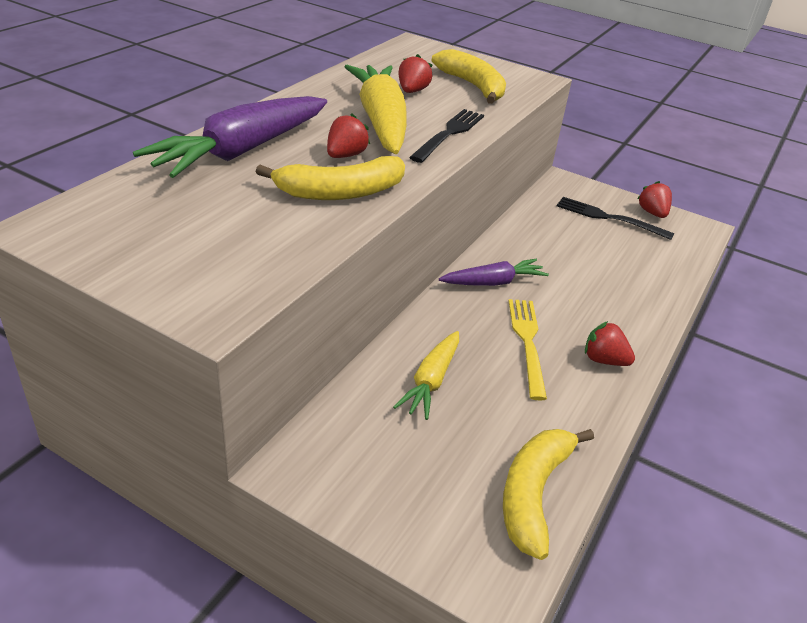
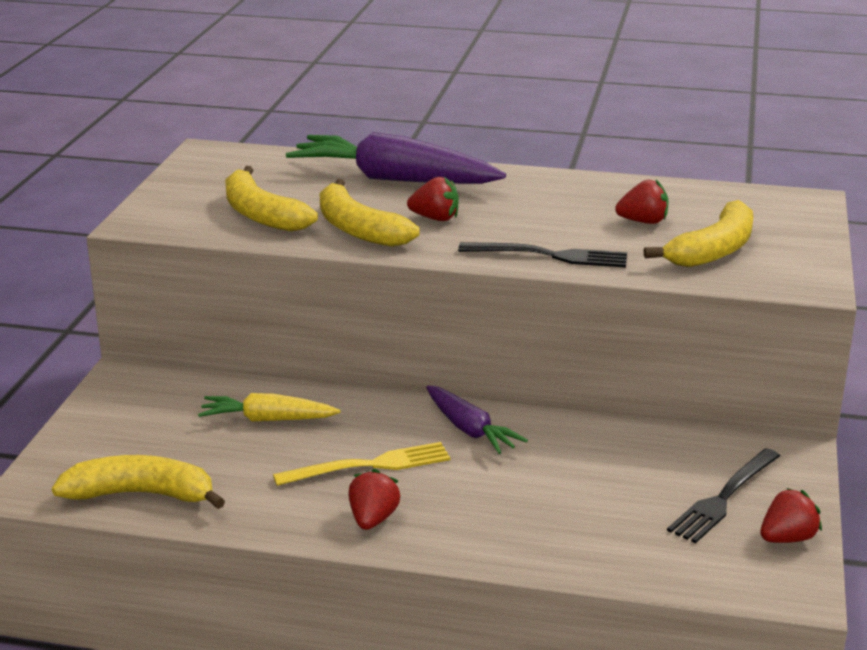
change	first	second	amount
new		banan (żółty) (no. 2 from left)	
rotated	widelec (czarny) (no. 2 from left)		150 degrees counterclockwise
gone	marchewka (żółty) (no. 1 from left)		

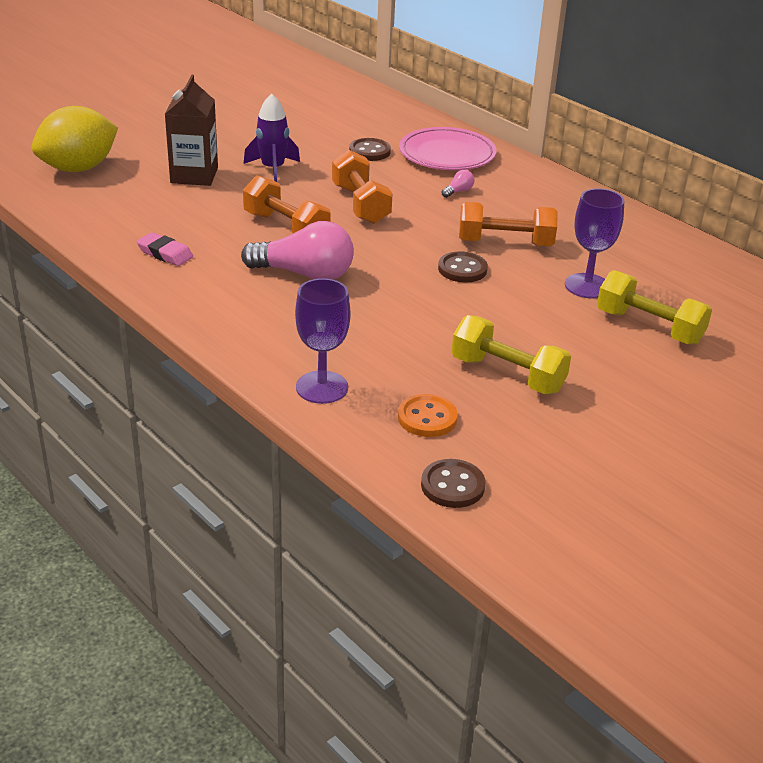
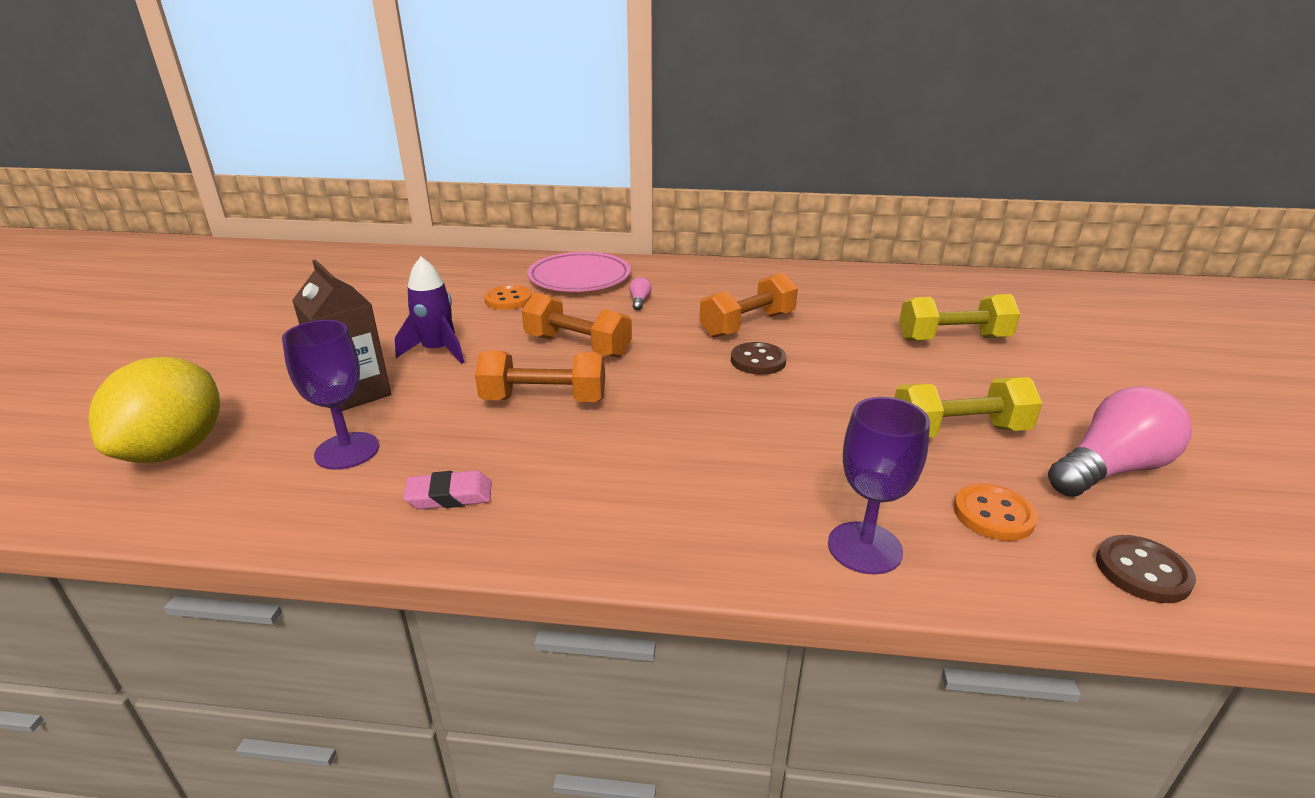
change	first	second	amount
shifted	kielich (fioletowy) (no. 2 from left in the first image)	kielich (fioletowy) (no. 1 from left)	
repainted	guzik (brązowy) (no. 1 from left)	guzik (pomarańczowy) (no. 1 from left)	
shifted	żarówka (różowy) (no. 1 from left in the first image)	żarówka (różowy) (no. 2 from left)	

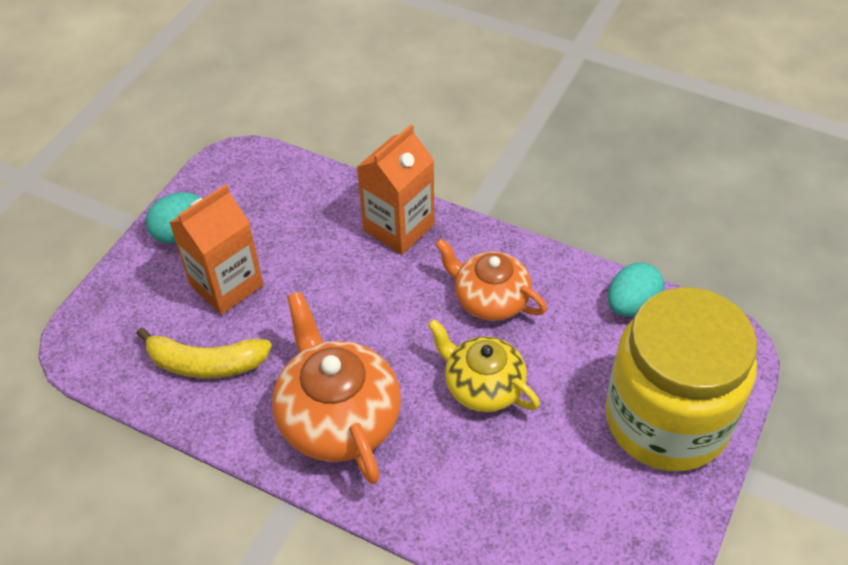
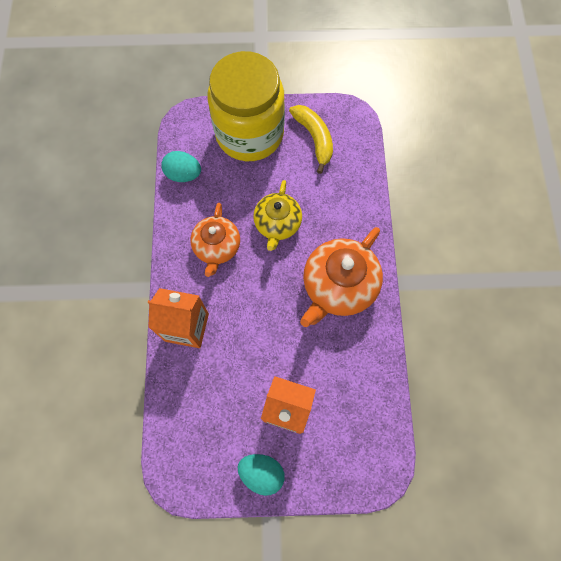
change	first	second	amount
shifted	banan (żółty)		

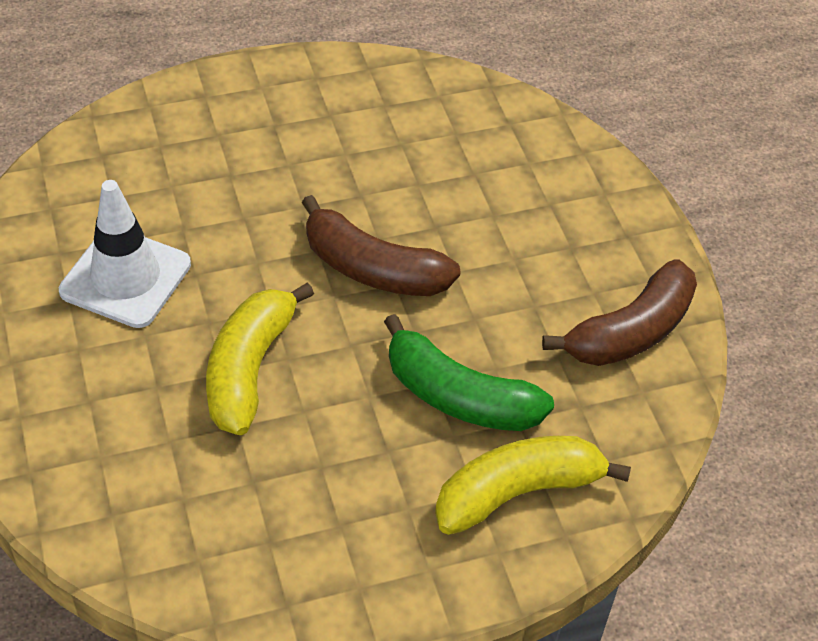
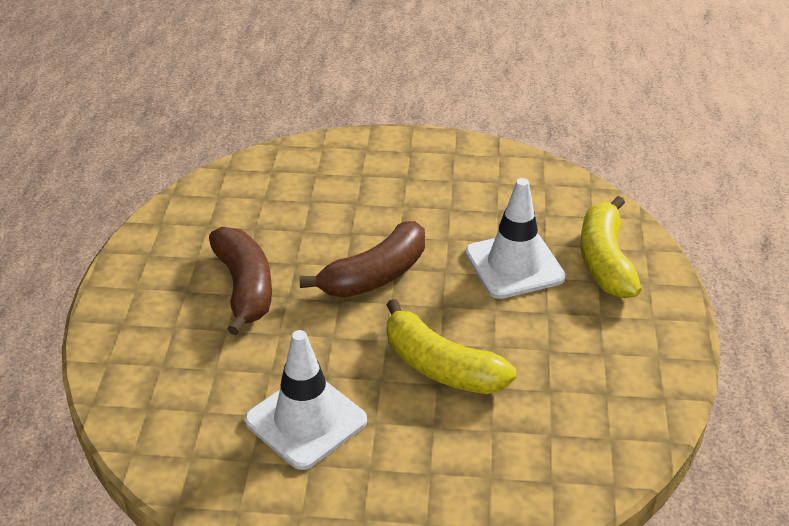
change	first	second	amount
shifted	banan (brązowy) (no. 2 from left in the first image)	banan (brązowy) (no. 1 from left)	
swapped	banan (zielony)	pachołek (biały) (no. 2 from left)	

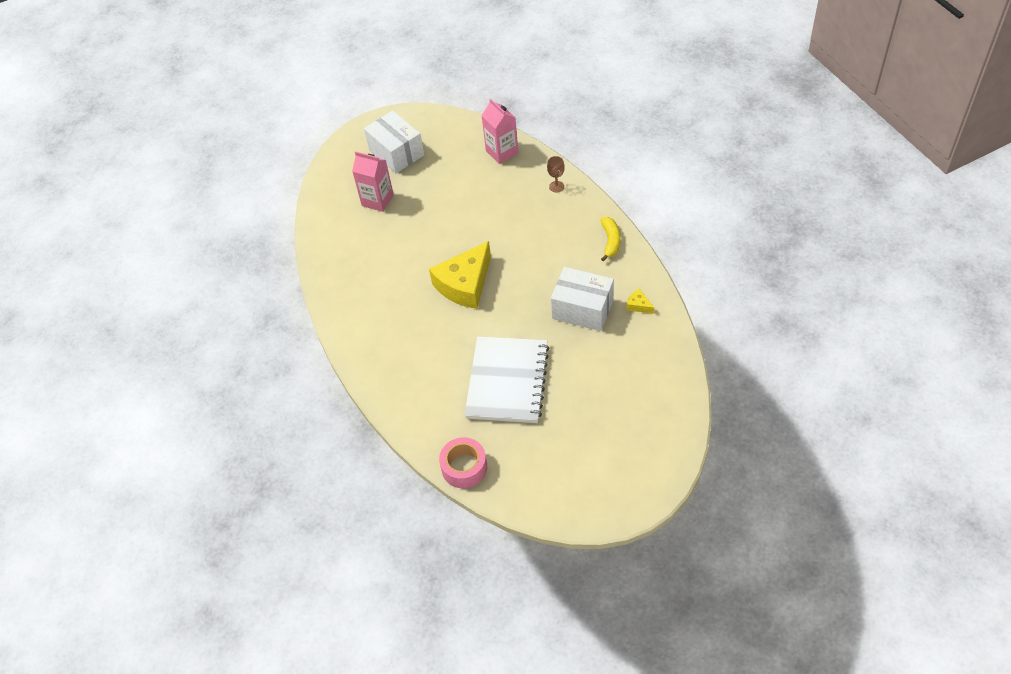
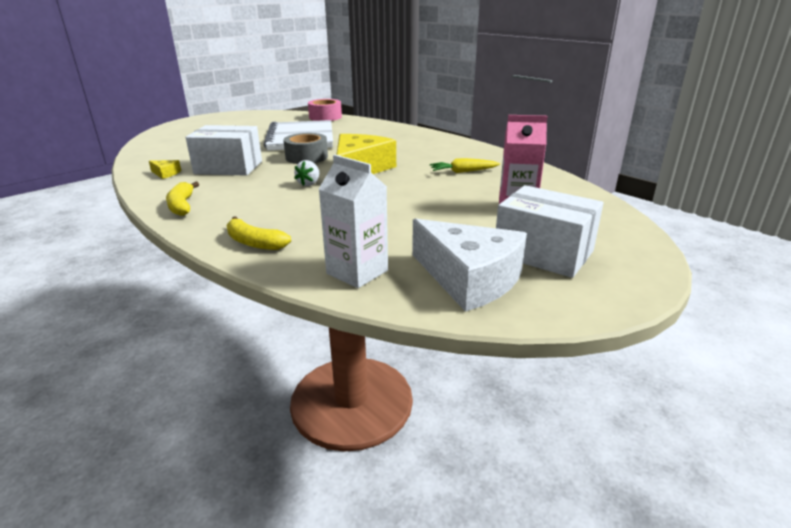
change	first	second	amount
swapped	kielich (brązowy)	banan (żółty) (no. 2 from left)	
new		taśma klejąca (szary)	
new		truskawka (biały)	
repainted	karton mleka (różowy) (no. 2 from left)	karton mleka (biały)	
new		ser (biały)	
new		marchewka (żółty)	

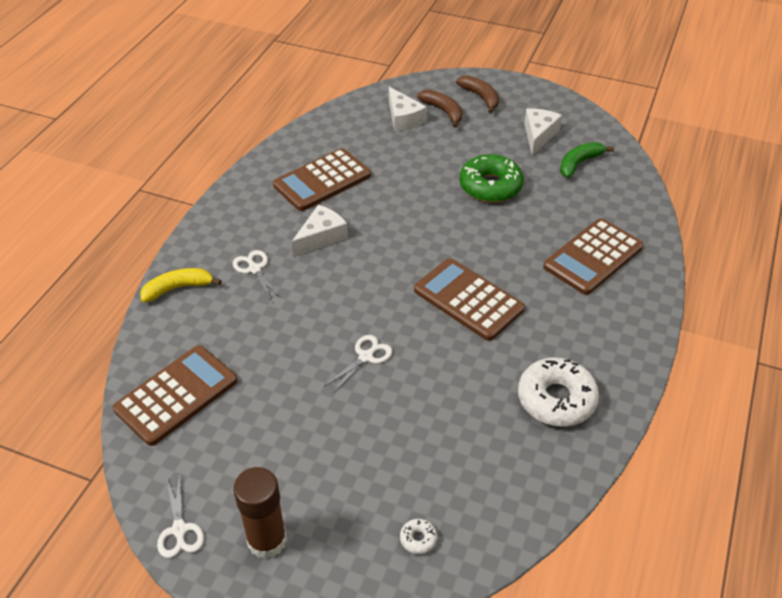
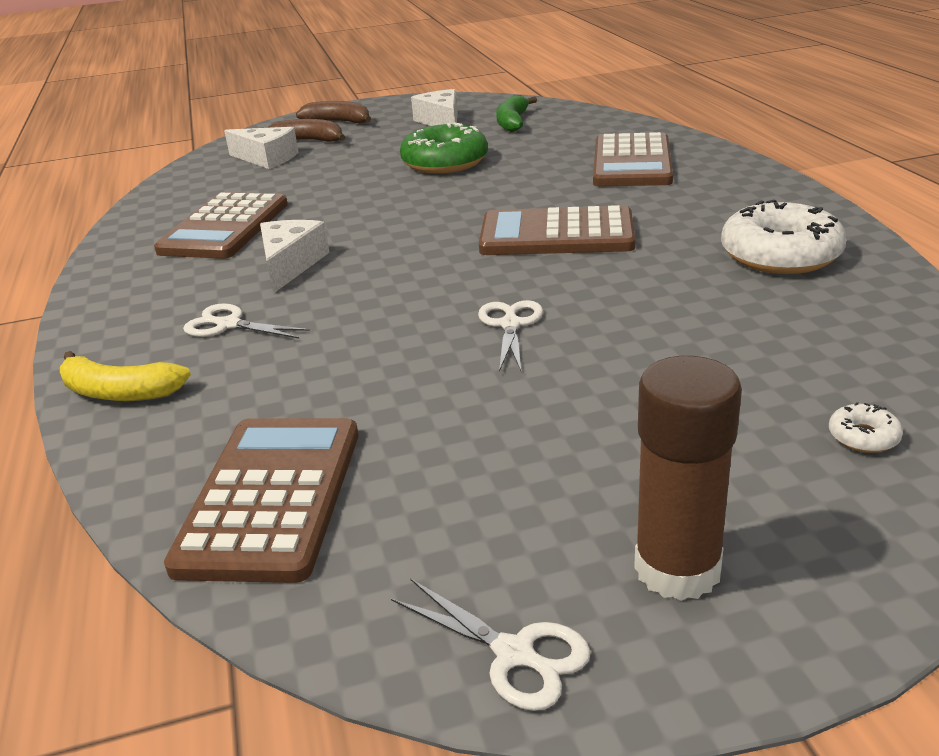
change	first	second	amount
rotated	banan (żółty)		105 degrees counterclockwise

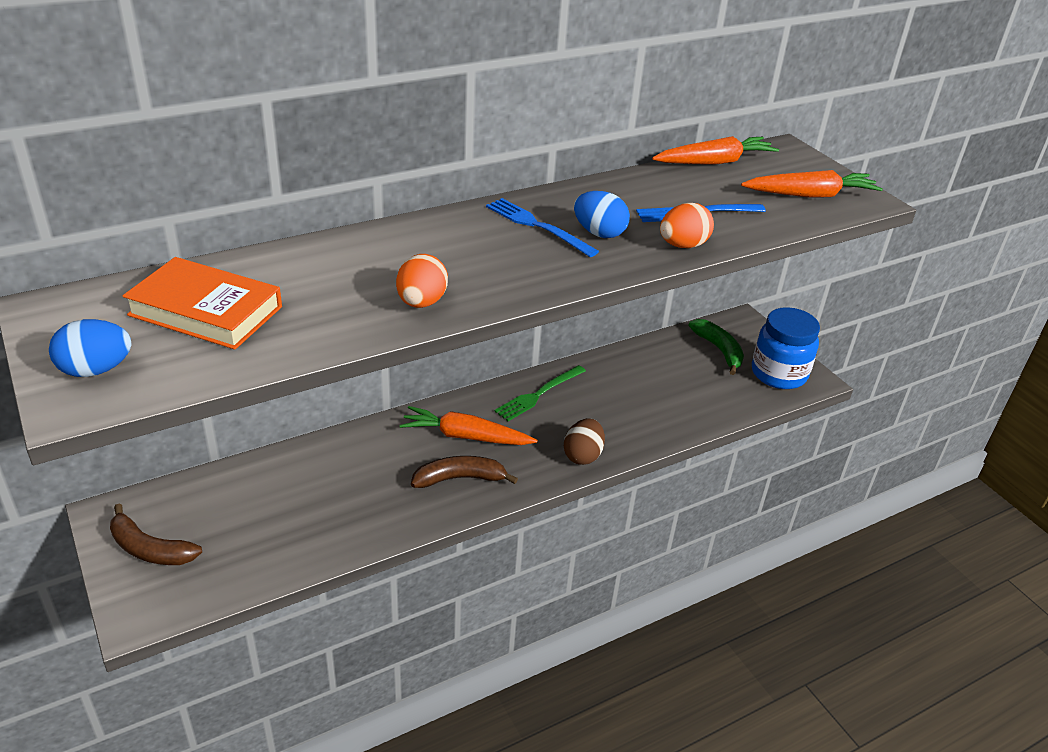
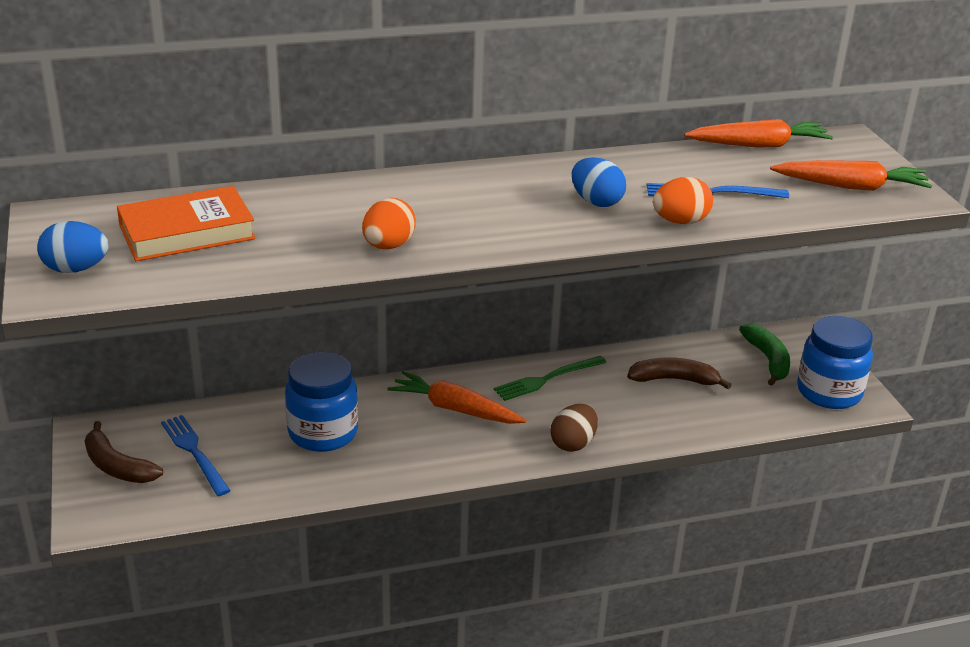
change	first	second	amount
rotated	książka (pomarańczowy)		60 degrees counterclockwise
shifted	widelec (niebieski) (no. 1 from left)		
new		słoik (niebieski) (no. 1 from left)	
shifted	banan (brązowy) (no. 2 from left)		

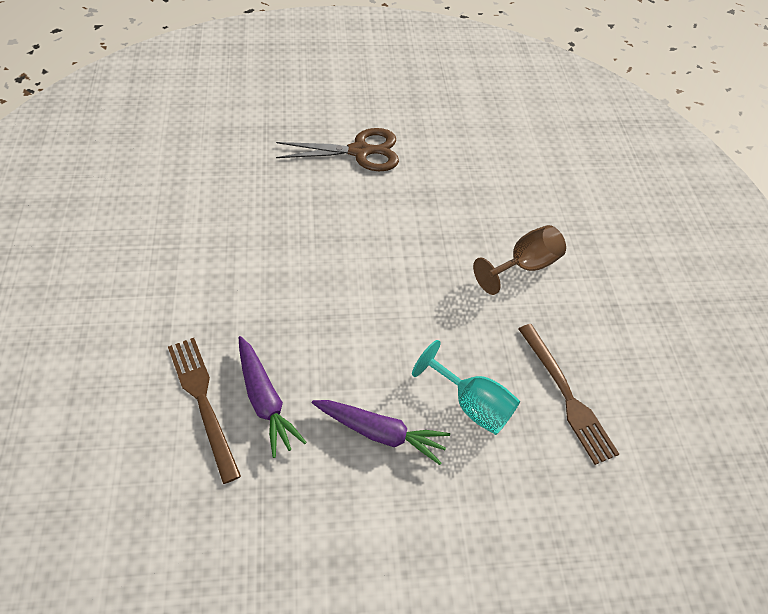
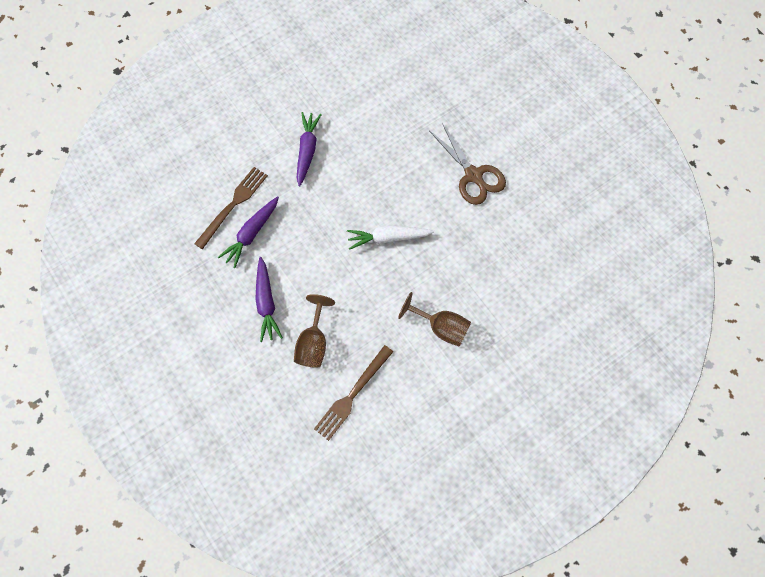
change	first	second	amount
repainted	kielich (turkusowy)	kielich (brązowy) (no. 1 from left)	
new		marchewka (fioletowy) (no. 3 from left)	
new		marchewka (biały)	

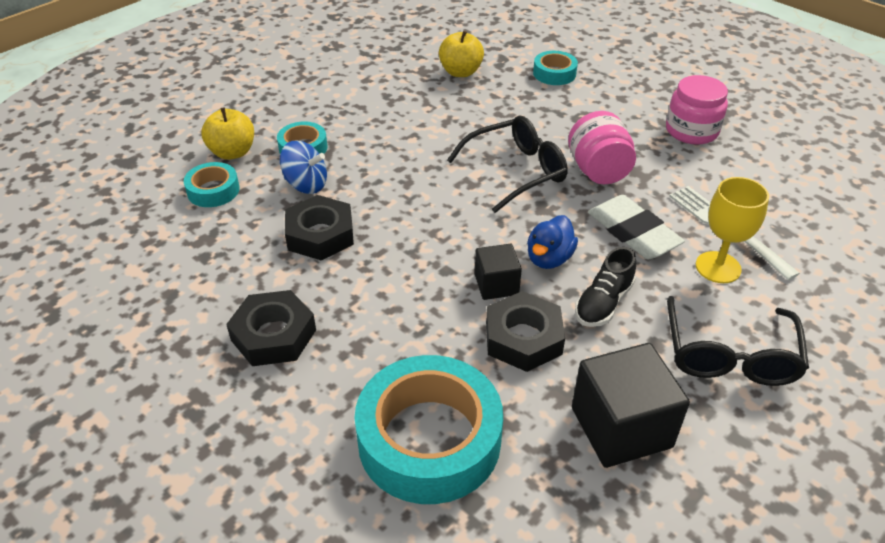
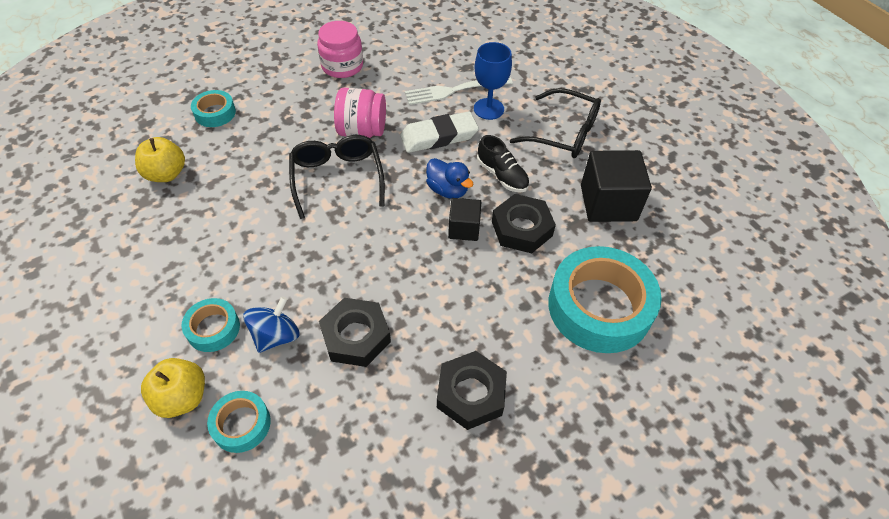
change	first	second	amount
repainted	kielich (żółty)	kielich (niebieski)	

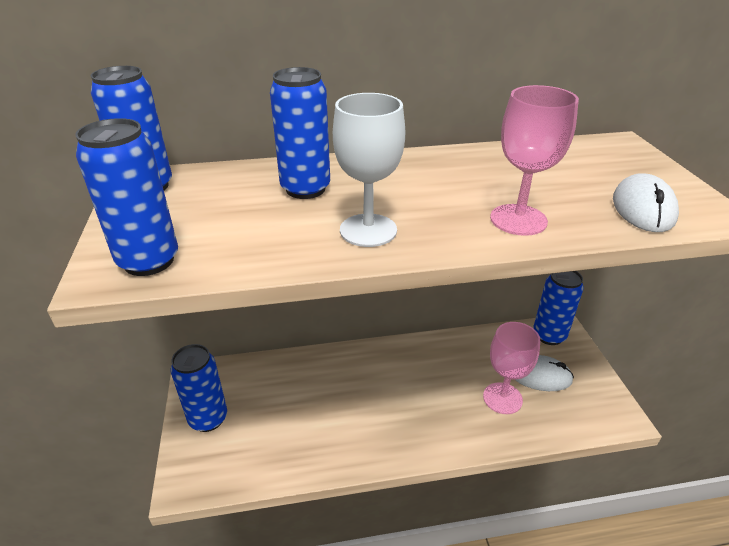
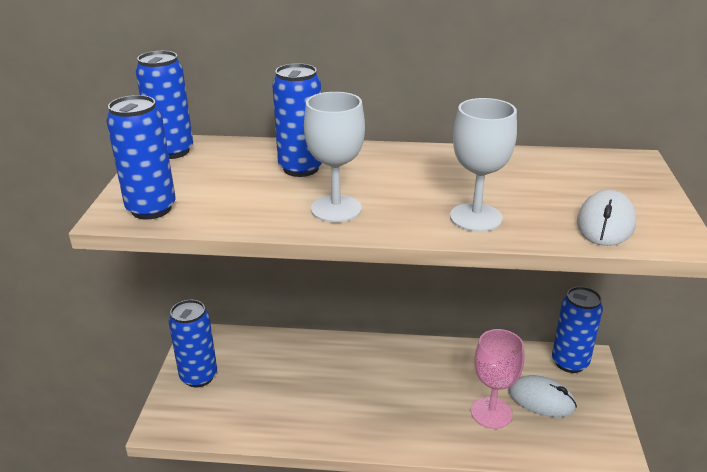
change	first	second	amount
repainted	kielich (różowy) (no. 2 from left)	kielich (biały) (no. 2 from left)	

